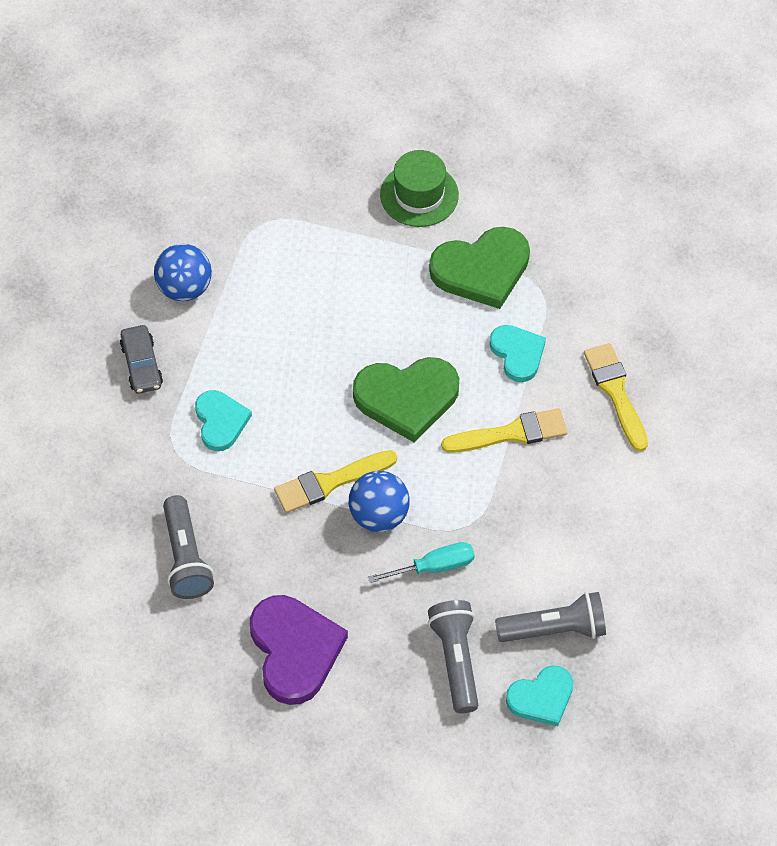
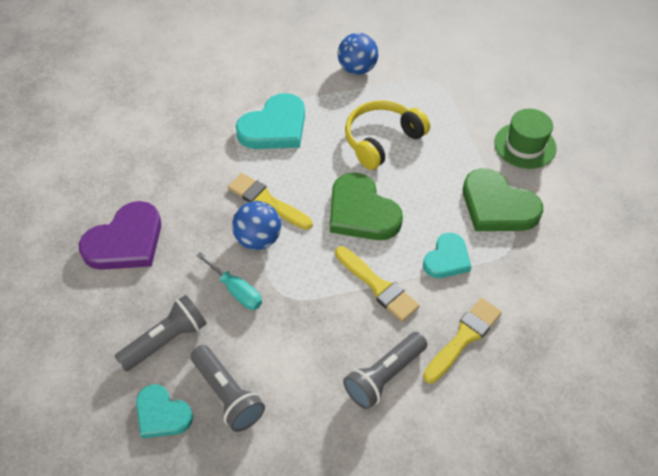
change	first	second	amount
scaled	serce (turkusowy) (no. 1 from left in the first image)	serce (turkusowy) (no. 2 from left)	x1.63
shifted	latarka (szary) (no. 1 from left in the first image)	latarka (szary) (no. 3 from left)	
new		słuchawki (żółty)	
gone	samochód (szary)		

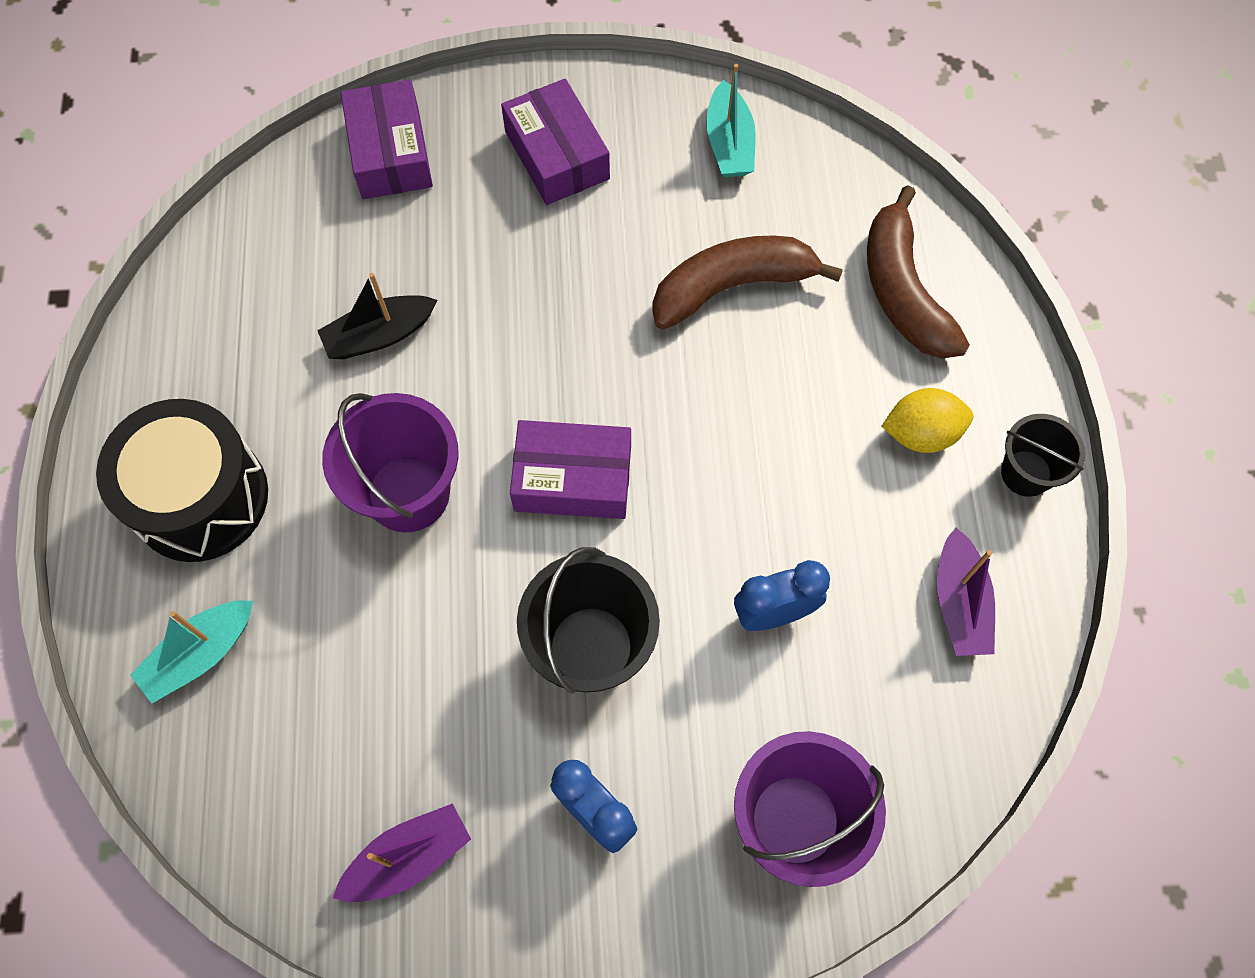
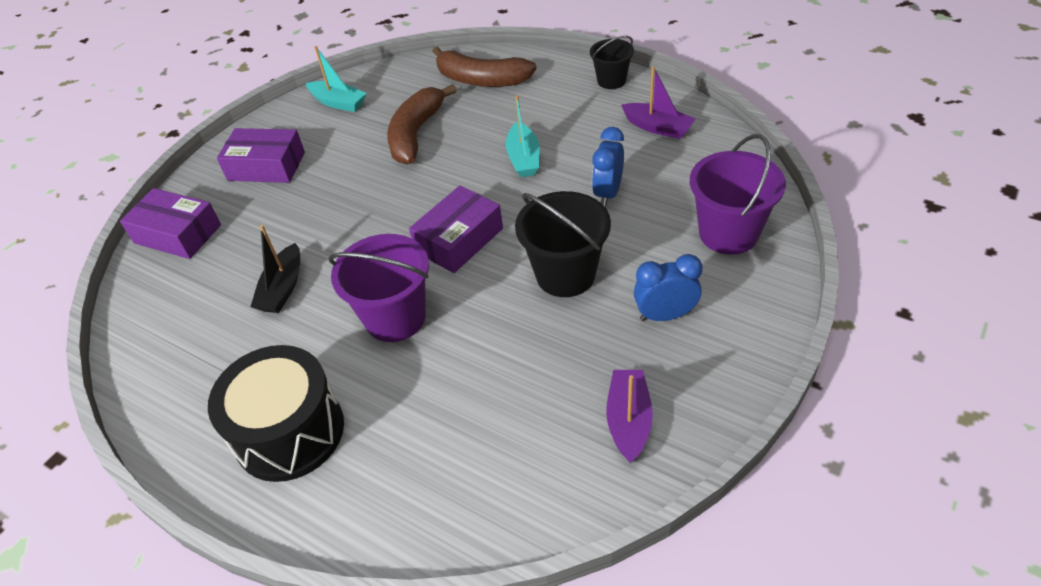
change	first	second	amount
shifted	łódka (turkusowy) (no. 1 from left in the first image)	łódka (turkusowy) (no. 2 from left)	
gone	cytryna (żółty)		

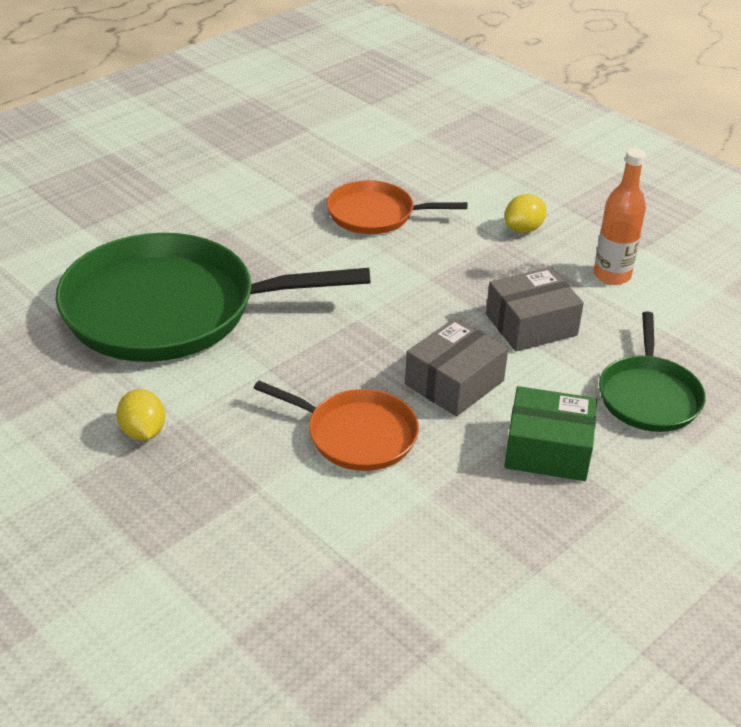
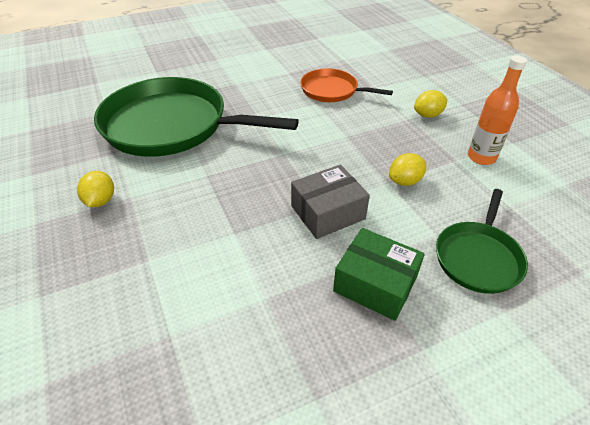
change	first	second	amount
swapped	pudełko (szary) (no. 2 from left)	cytryna (żółty) (no. 2 from left)	
gone	patelnia (pomarańczowy) (no. 1 from left)		

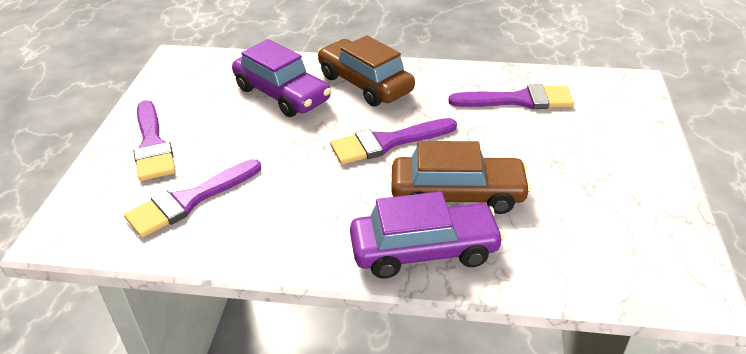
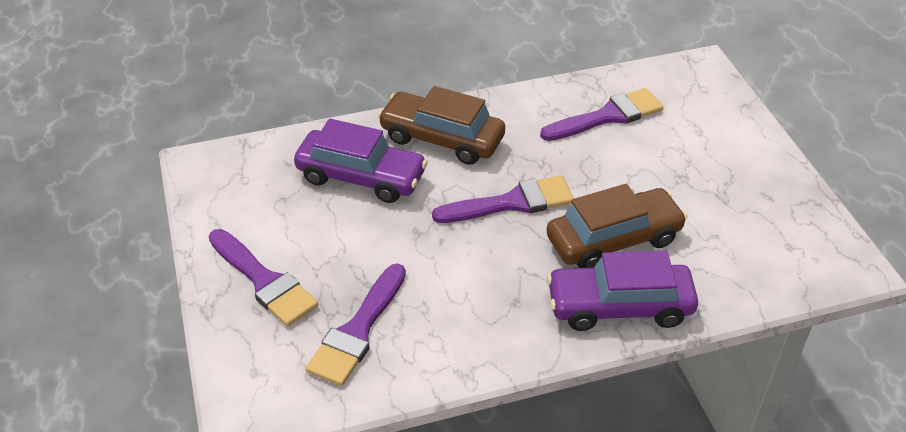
change	first	second	amount
rotated	pędzel (fioletowy) (no. 3 from left)		150 degrees counterclockwise
rotated	samochód (fioletowy) (no. 2 from left)		150 degrees counterclockwise

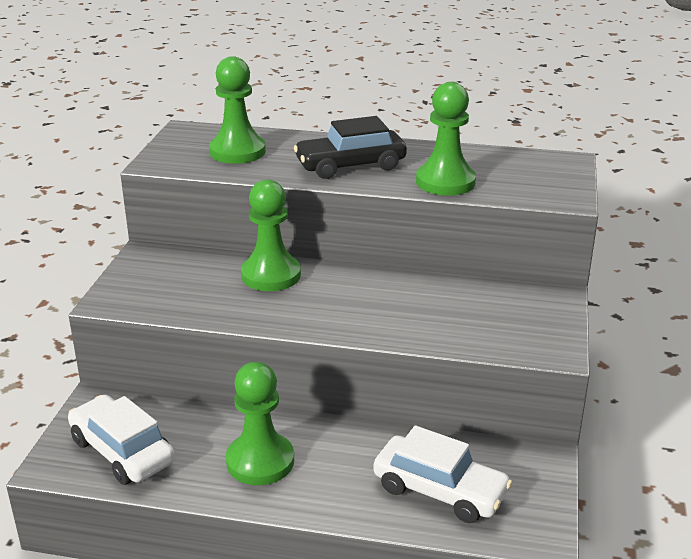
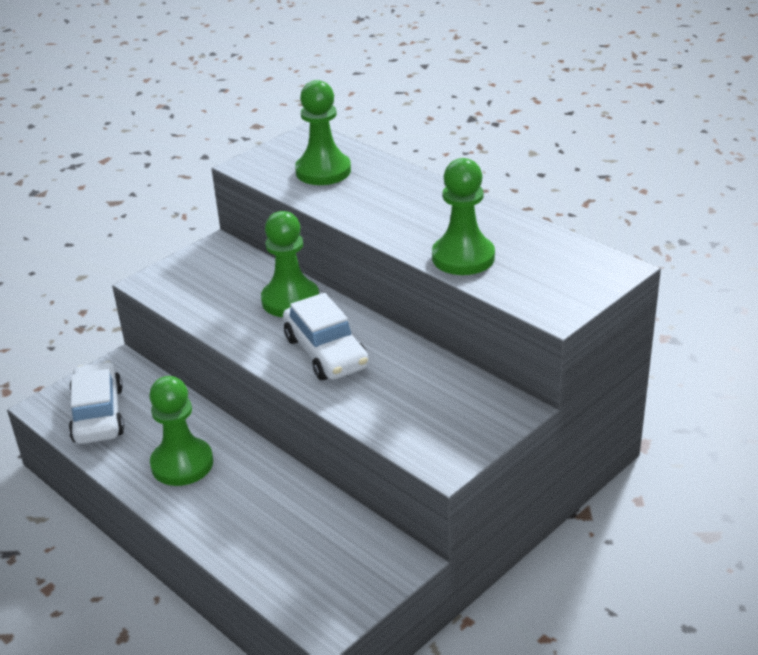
change	first	second	amount
shifted	samochód (biały) (no. 2 from left)		
gone	samochód (czarny)		

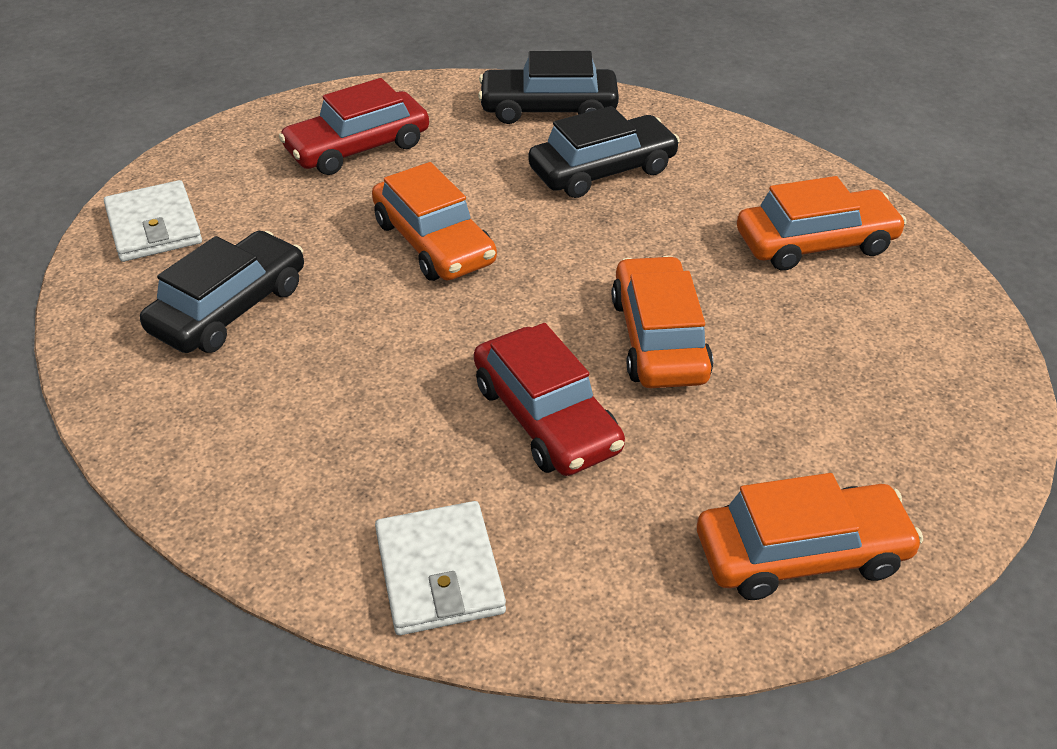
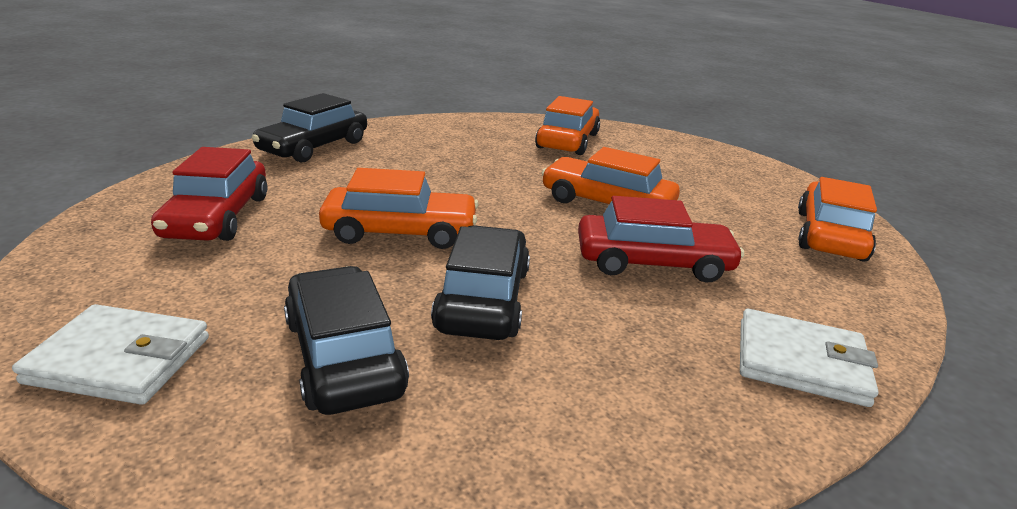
change	first	second	amount
shifted	samochód (czarny) (no. 3 from left)		

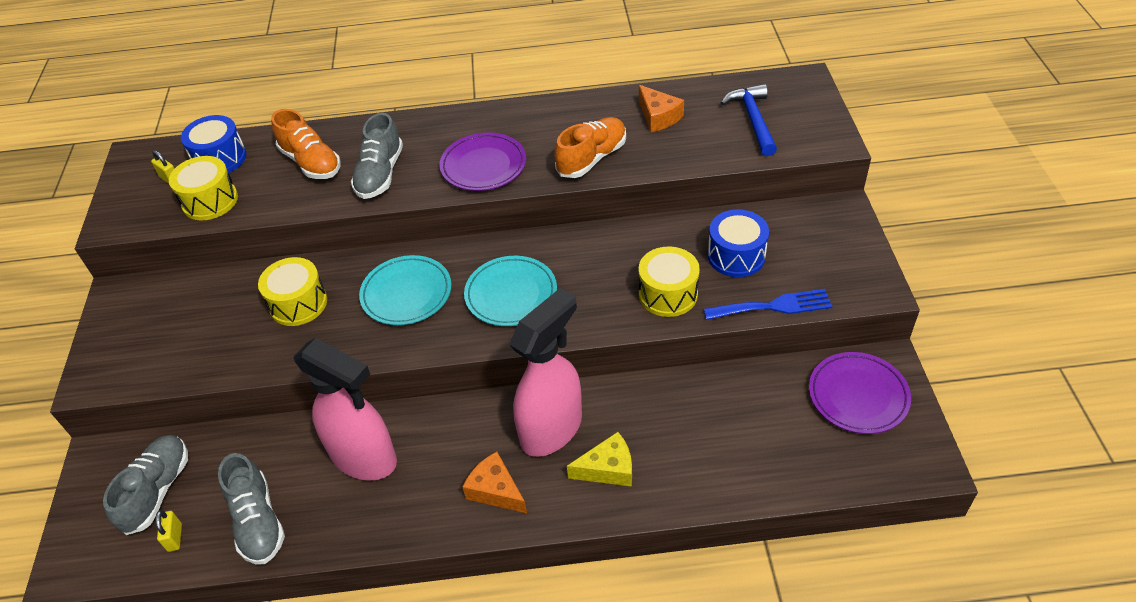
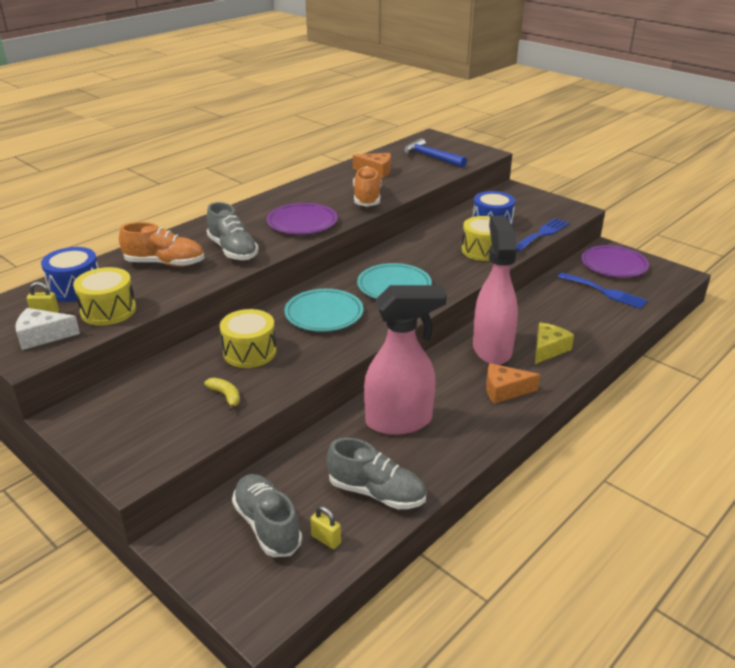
change	first	second	amount
new		ser (biały)	
new		banan (żółty)	
new		widelec (niebieski) (no. 2 from left)	

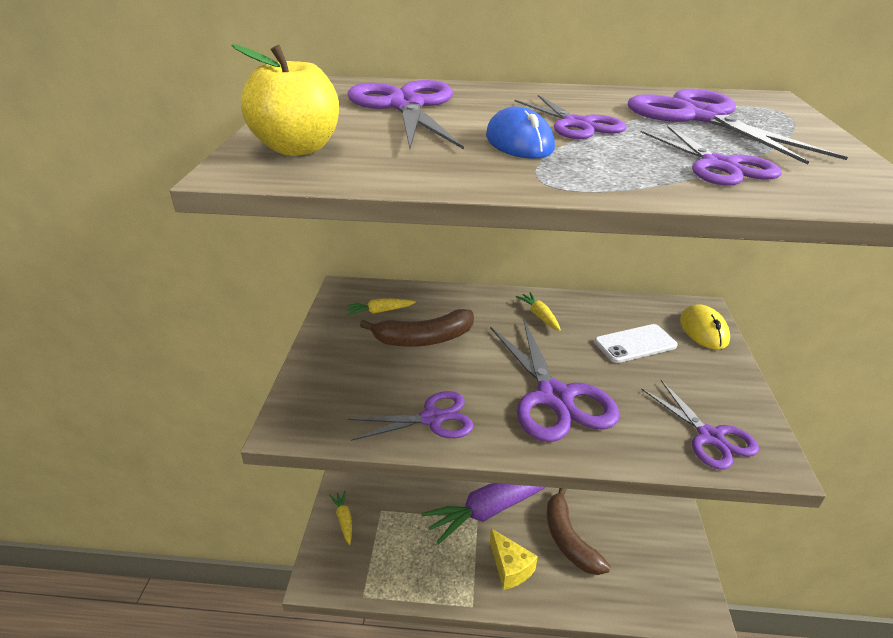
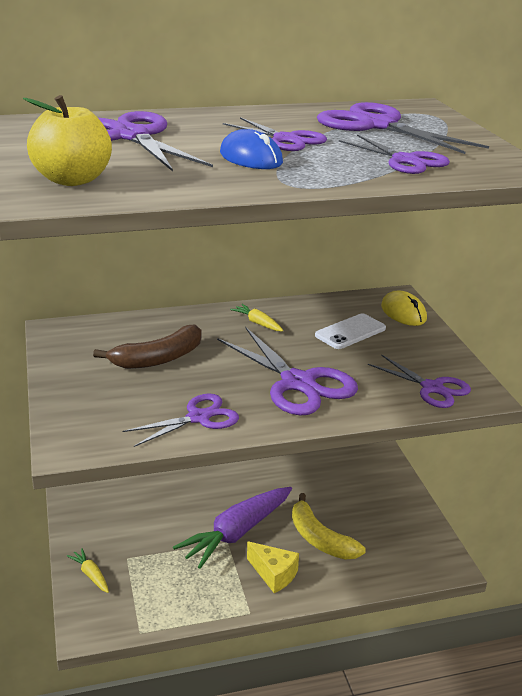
change	first	second	amount
repainted	banan (brązowy) (no. 2 from left)	banan (żółty)	
gone	marchewka (żółty) (no. 2 from left)		

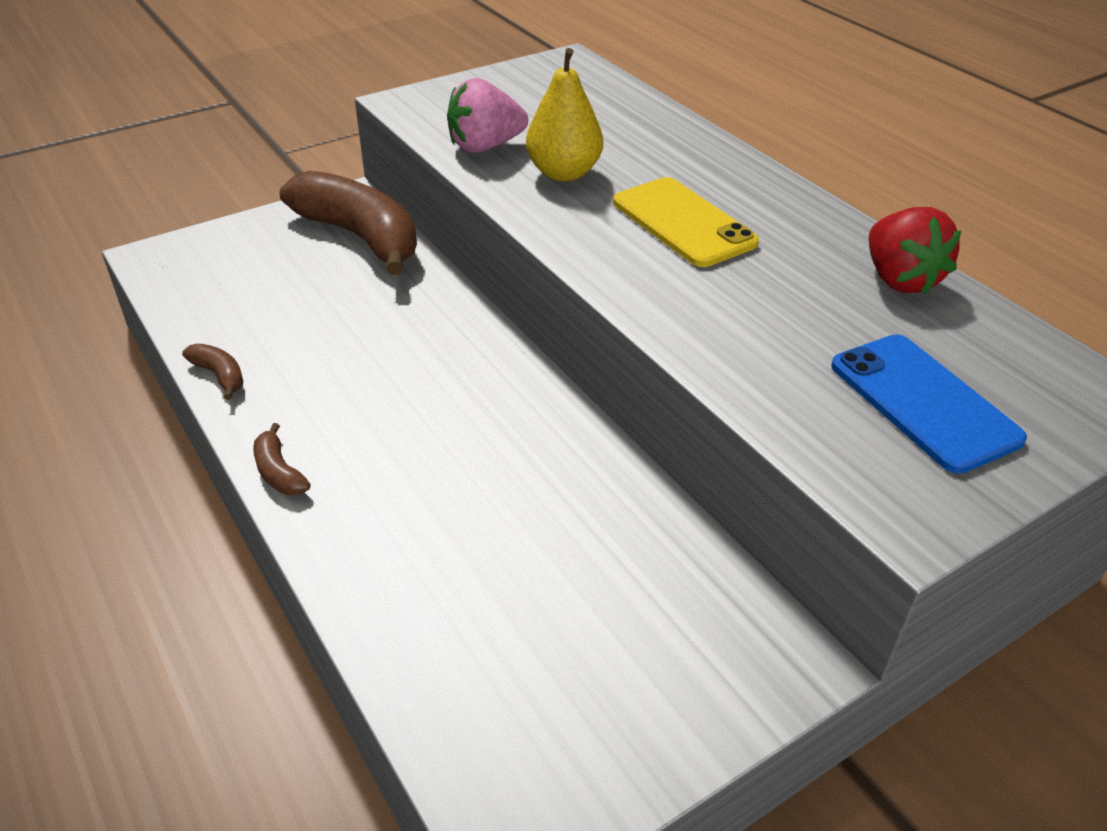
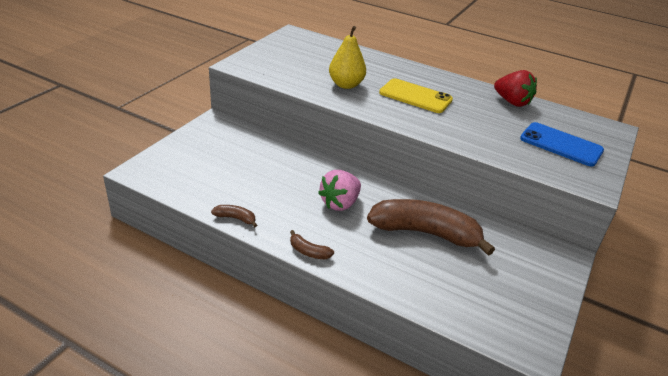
change	first	second	amount
shifted	truskawka (różowy)		
shifted	banan (brązowy) (no. 3 from left)		

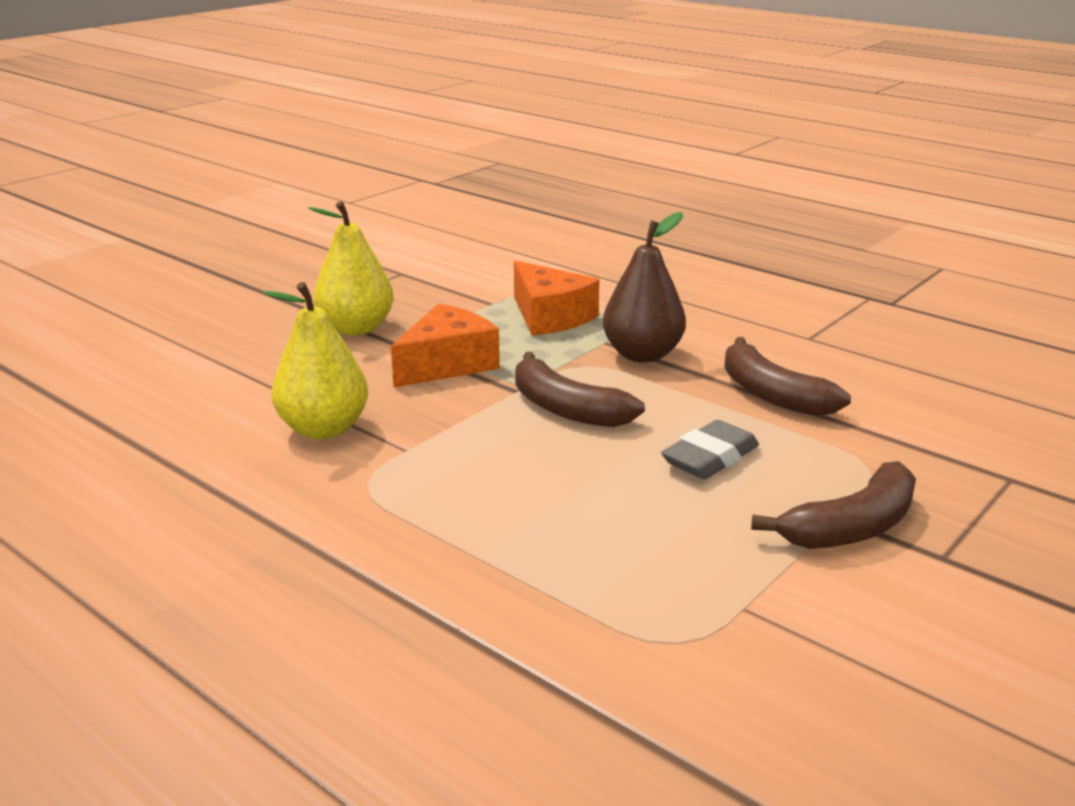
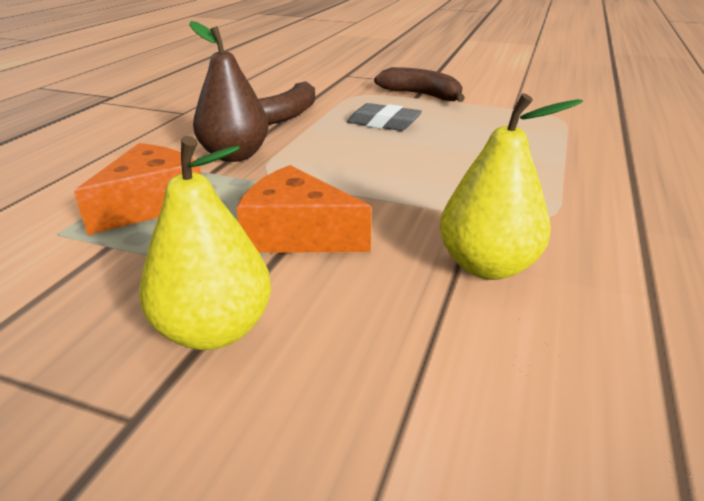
change	first	second	amount
gone	banan (brązowy) (no. 1 from left)		

